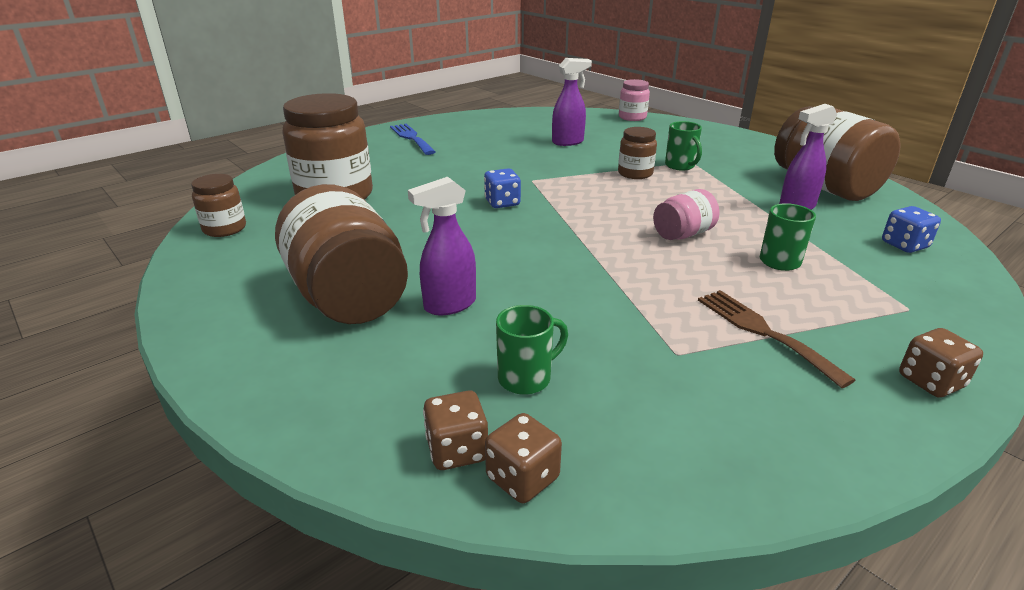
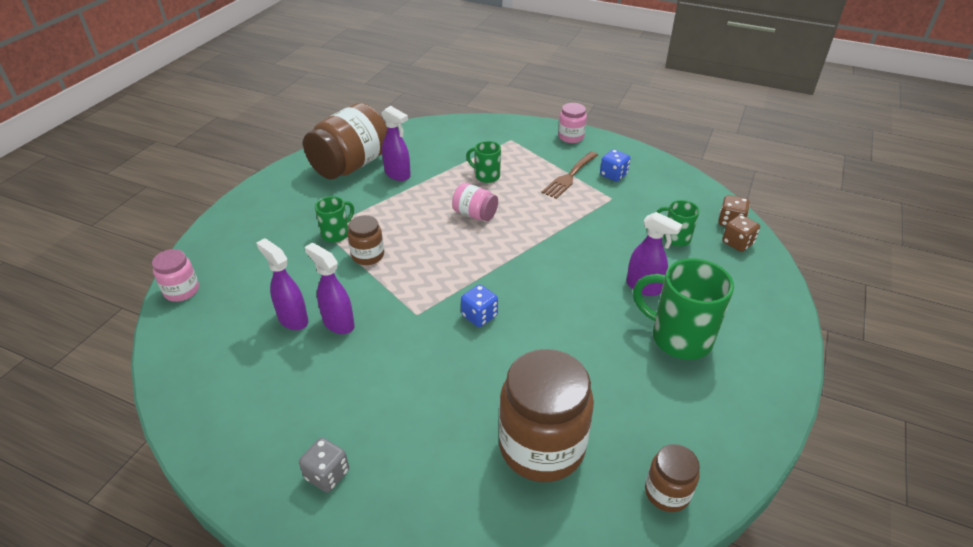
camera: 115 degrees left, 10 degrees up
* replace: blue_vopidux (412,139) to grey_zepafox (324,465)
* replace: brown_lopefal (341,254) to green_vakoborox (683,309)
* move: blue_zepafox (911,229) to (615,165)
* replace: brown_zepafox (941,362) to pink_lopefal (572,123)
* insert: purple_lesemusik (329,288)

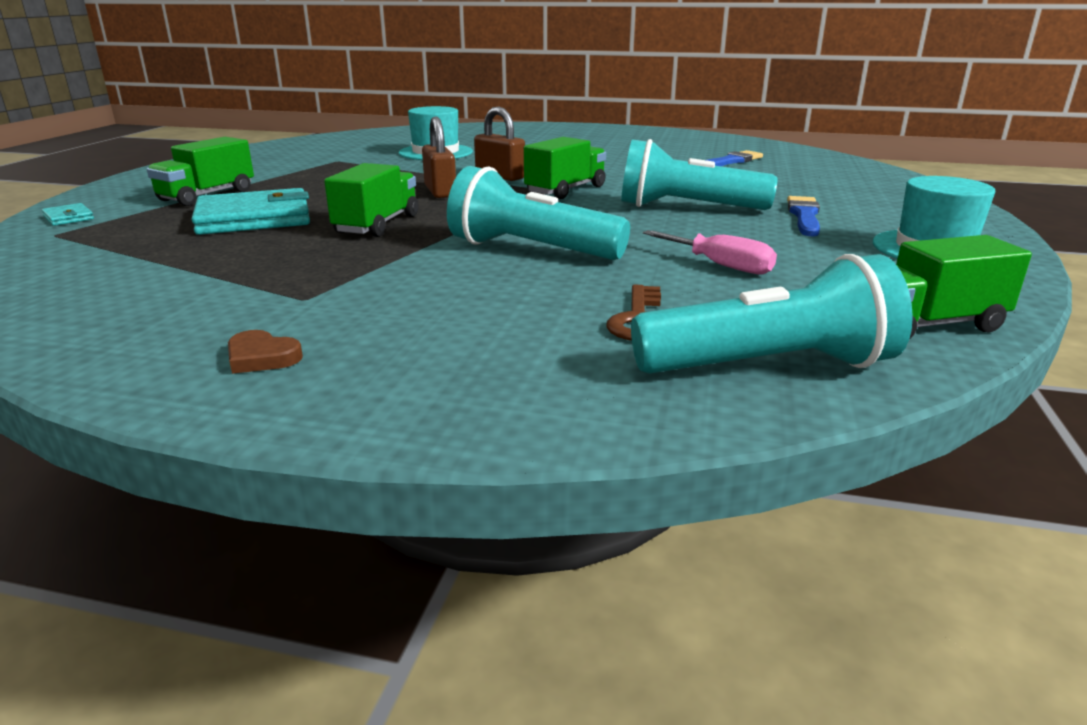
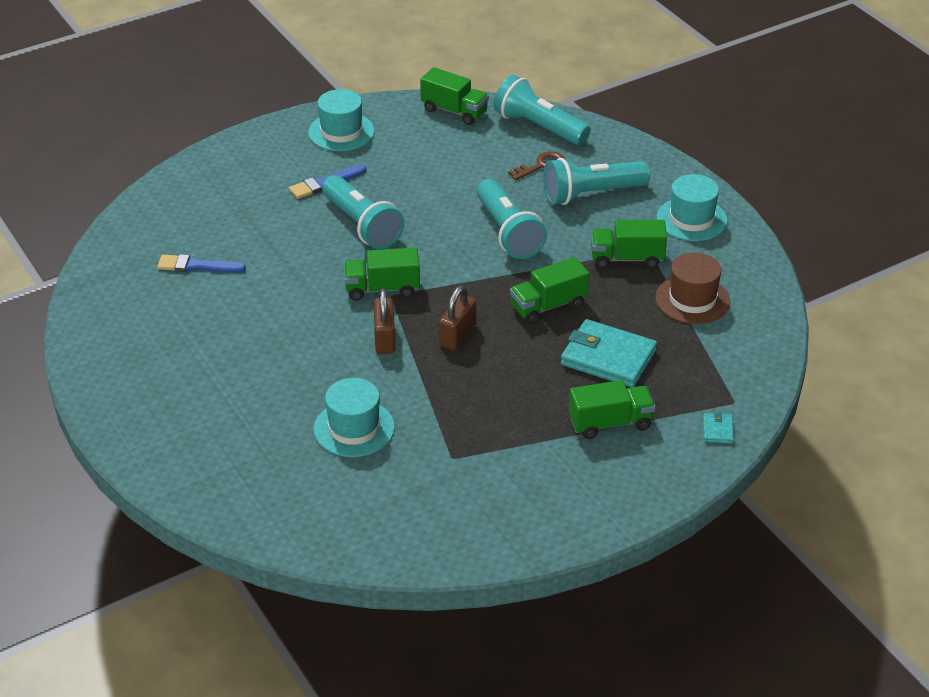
camera: 135 degrees left, 15 degrees up
* delete: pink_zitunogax (710,252)
* replace: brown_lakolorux (265,352) to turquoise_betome (692,207)
* insert: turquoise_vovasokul (596,181)
* insert: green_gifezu (629,244)
* insert: brown_betome (692,288)

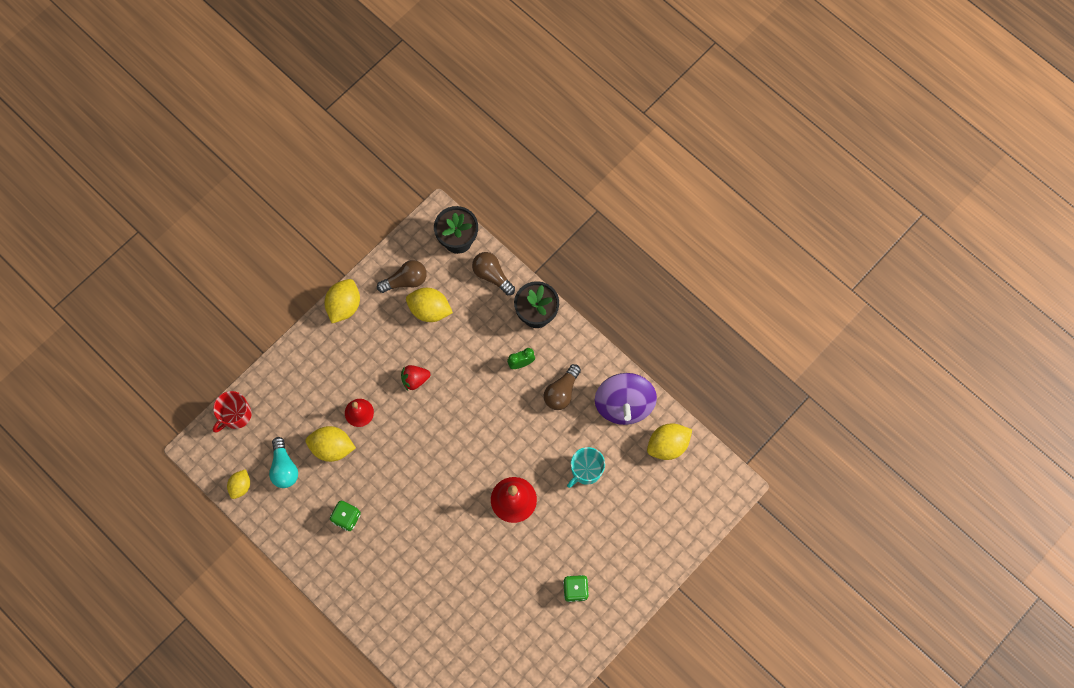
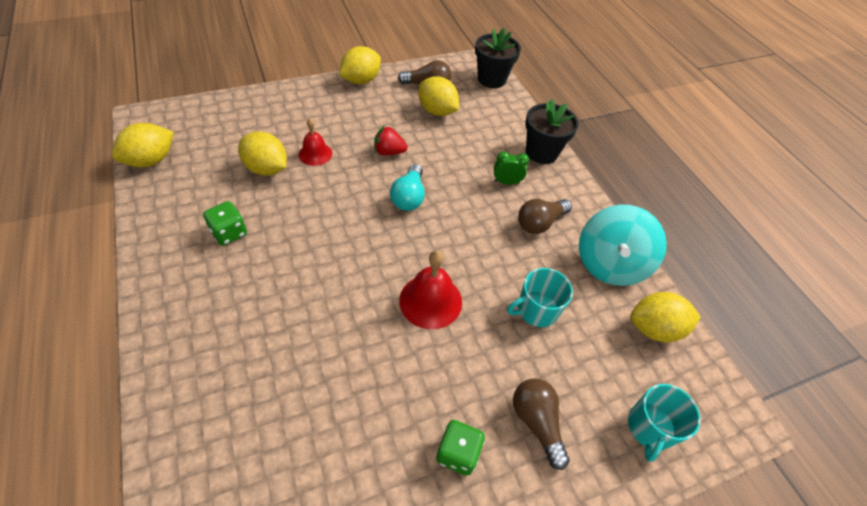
camera: 20 degrees right, 20 degrees down
* move: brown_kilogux (493,273) to (541,424)
* recolor: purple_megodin (626,399) to turquoise_megodin (623,245)
* delete: red_vakoborox (232,411)
* move: turquoise_kilogux (283,462) to (407,187)
* resize: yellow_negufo (238,484) = (143,145) x1.60
* insert: turquoise_vakoborox (664,423)

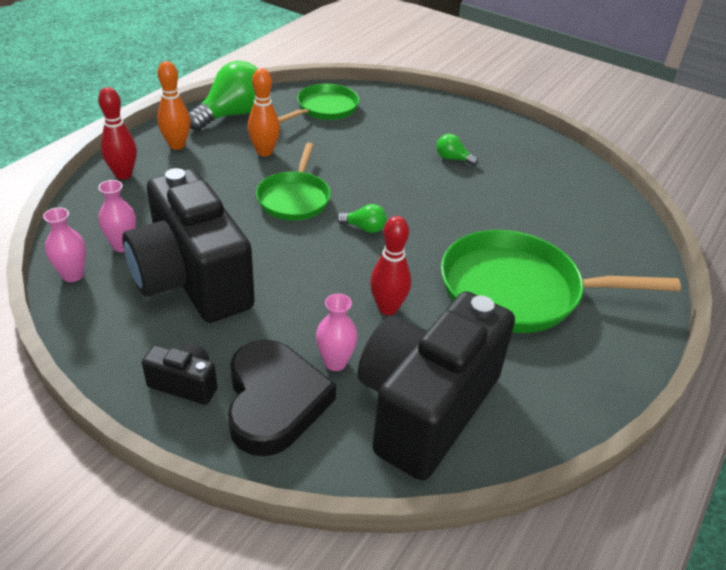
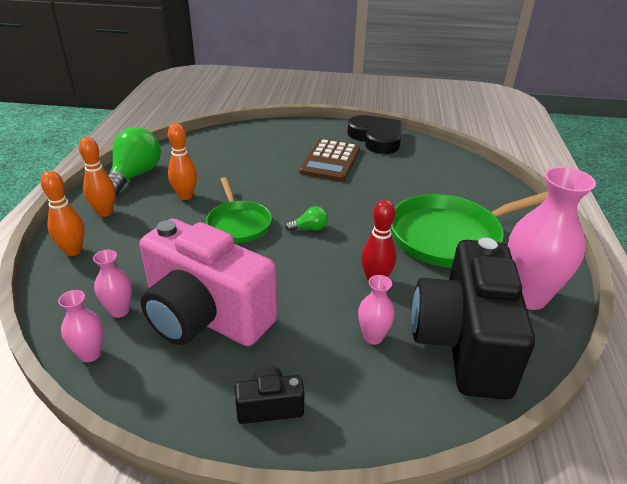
camera: 25 degrees left, 5 degrees down
* delete: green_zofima (318,103)
* recolor: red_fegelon (117,133) to orange_fegelon (62,213)
* replace: green_kilogux (457,150) to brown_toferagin (329,160)
* recolor: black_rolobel (188,245) to pink_rolobel (208,282)
* move: black_lakolorux (282,398) to (374,134)
* insert: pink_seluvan (552,238)

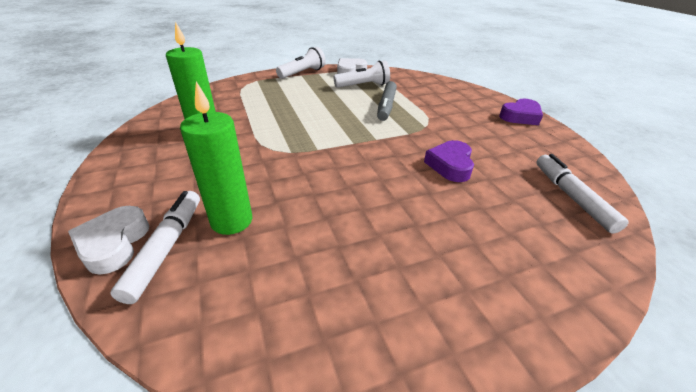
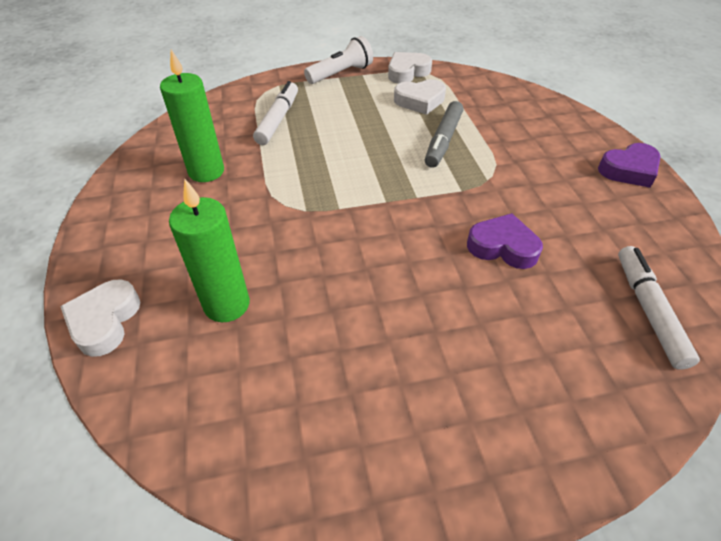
camera: 10 degrees right, 10 degrees up
* replace: white_vovasokul (362,74) to white_lakolorux (420,97)
* rotate: purple_lakolorux (449,161) = (505,241) 90 degrees clockwise
* move: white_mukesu (155,247) to (275,113)

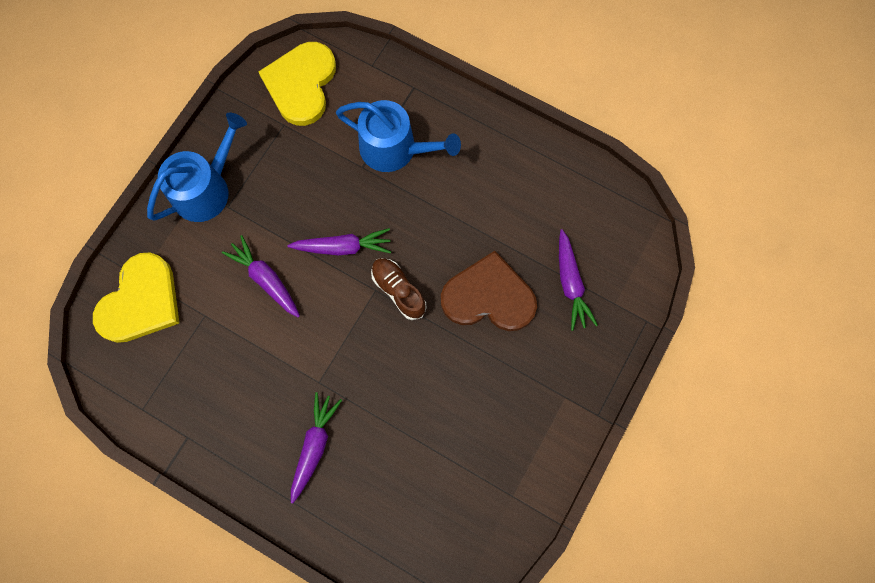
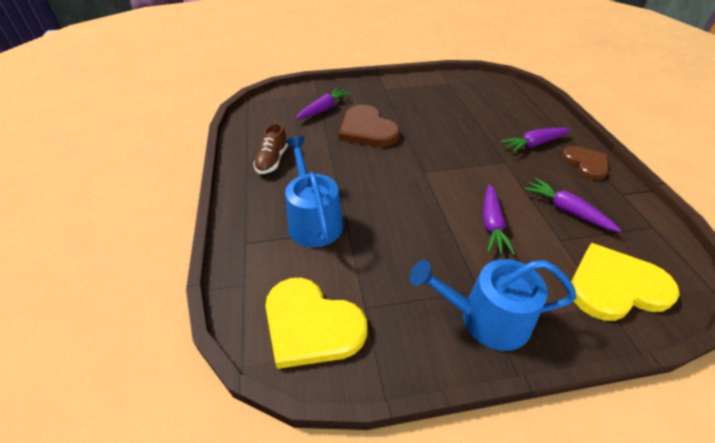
camera: 130 degrees left, 30 degrees down
* rotate: yellow_lakolorux (297,84) = (316,323) 60 degrees clockwise
* move: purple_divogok (339,241) to (572,205)
* move: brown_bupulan (399,289) to (270,148)
* insert: brown_lakolorux (585,163)

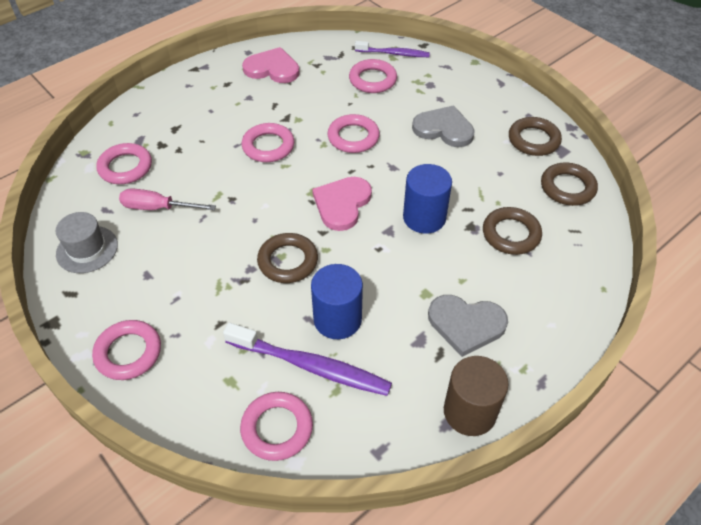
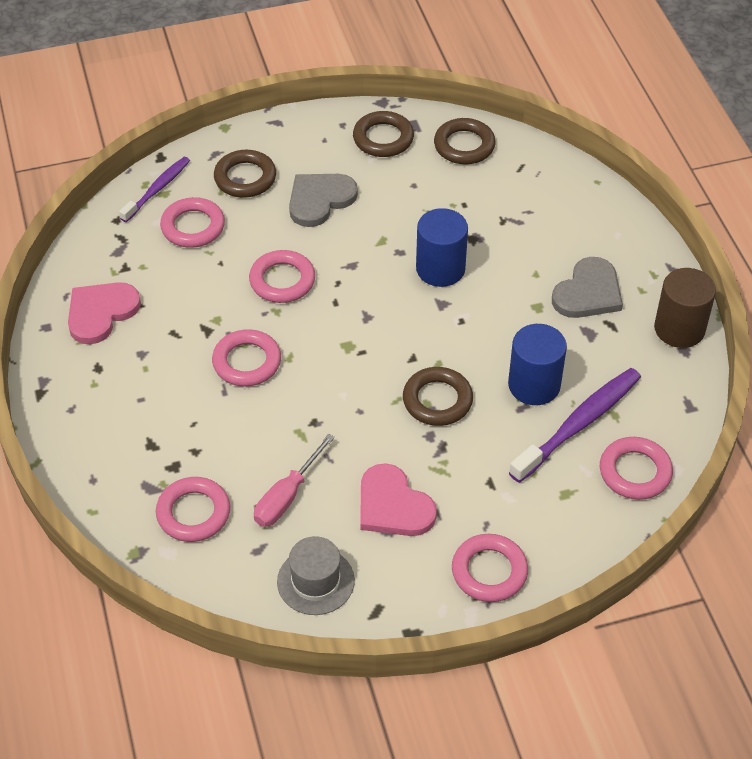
camera: 65 degrees left, 0 degrees up
* move: pink_lakolorux (342,204) to (398,499)
* move: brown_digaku (512,231) to (245,174)

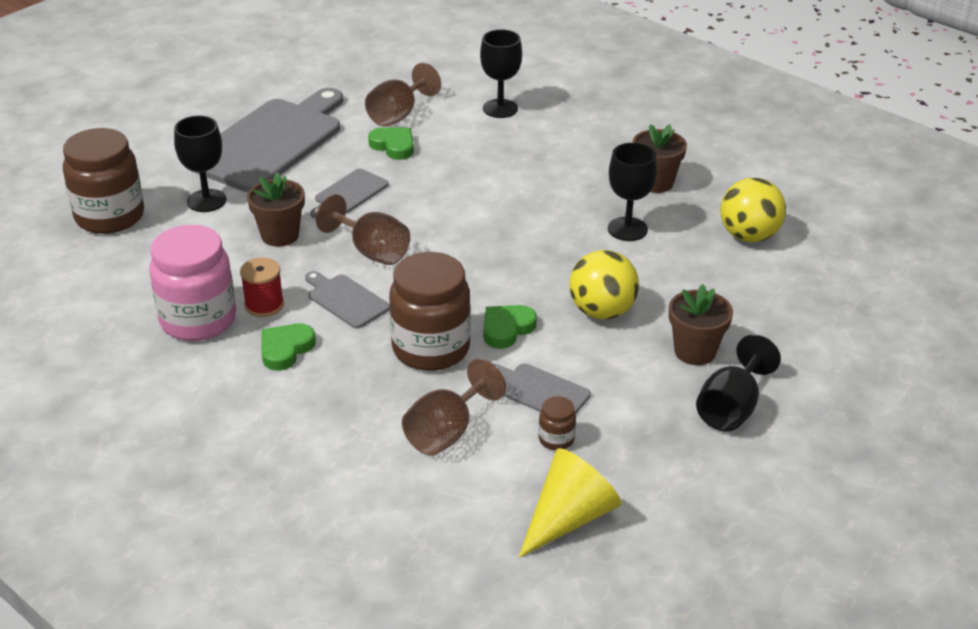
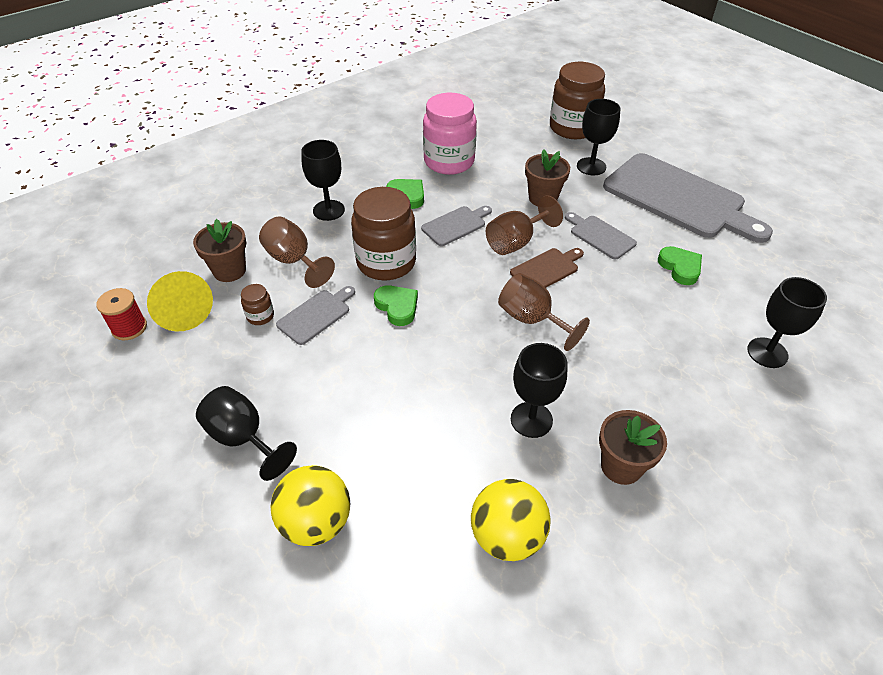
camera: 100 degrees right, 10 degrees up
* move: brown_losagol (403,95) to (544,312)
* rotate: green_lakolorux (391,143) = (680,265) 75 degrees counterclockwise
* move: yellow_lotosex (604,284) to (310,505)
* move: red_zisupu (262,287) to (121,314)
* move: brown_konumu (701,324) to (219,250)
* insert: black_losagol (323,180)
* insert: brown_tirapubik (547,268)

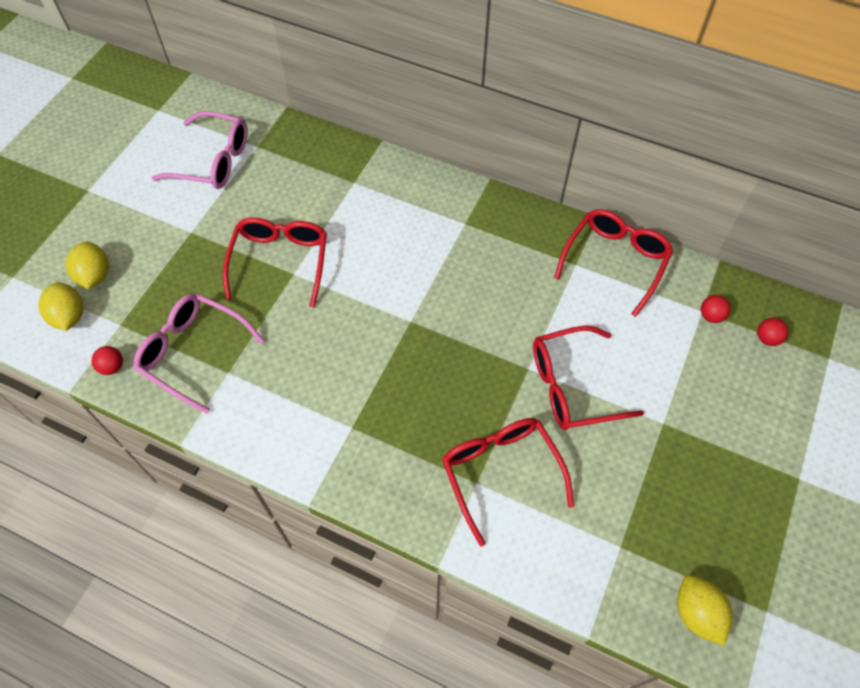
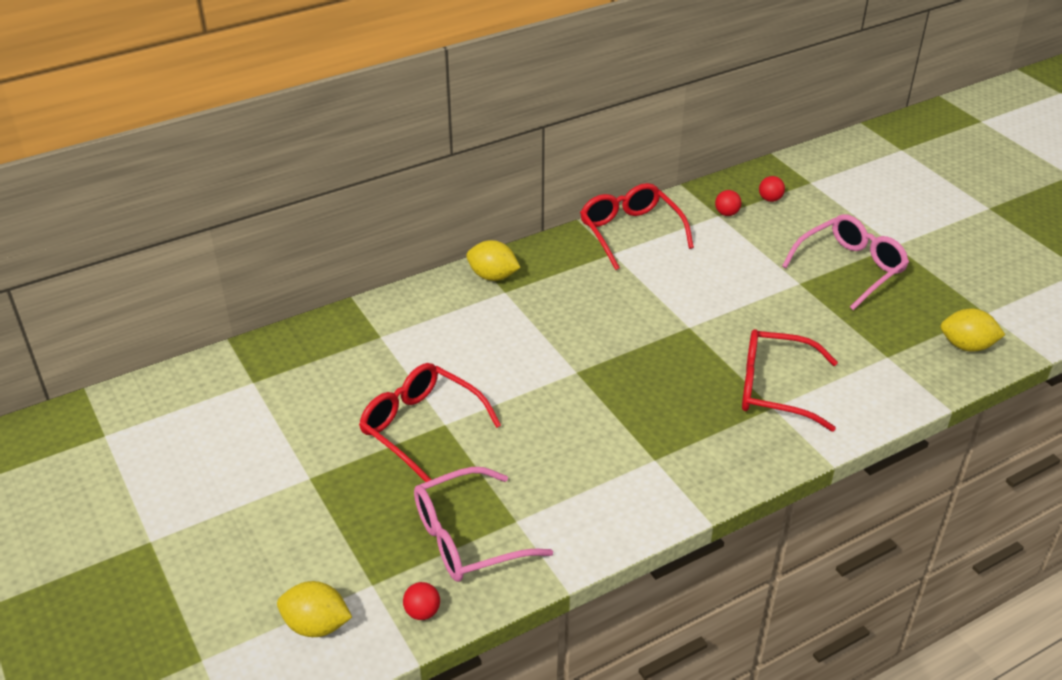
camera: 55 degrees left, 20 degrees down
* move: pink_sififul (200,150) to (845,262)
* move: yellow_negufo (87,265) to (493,260)
* delete: red_sififul (588,378)

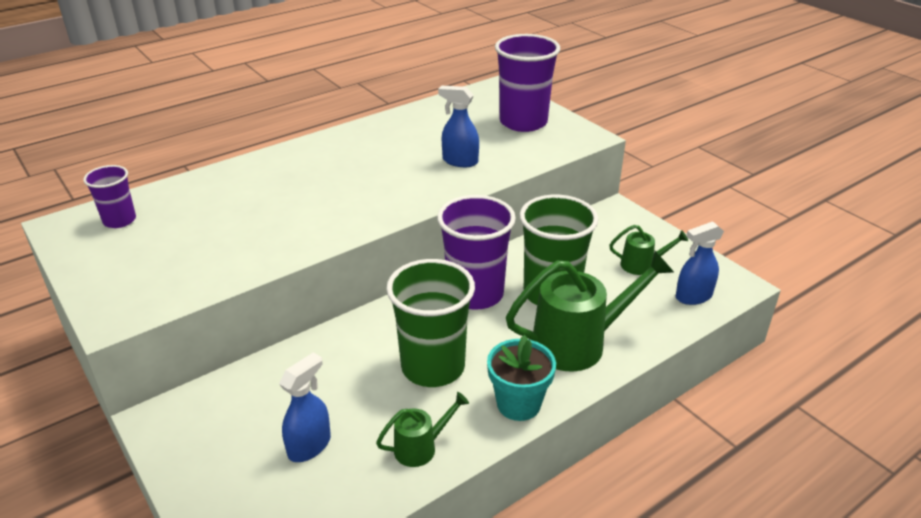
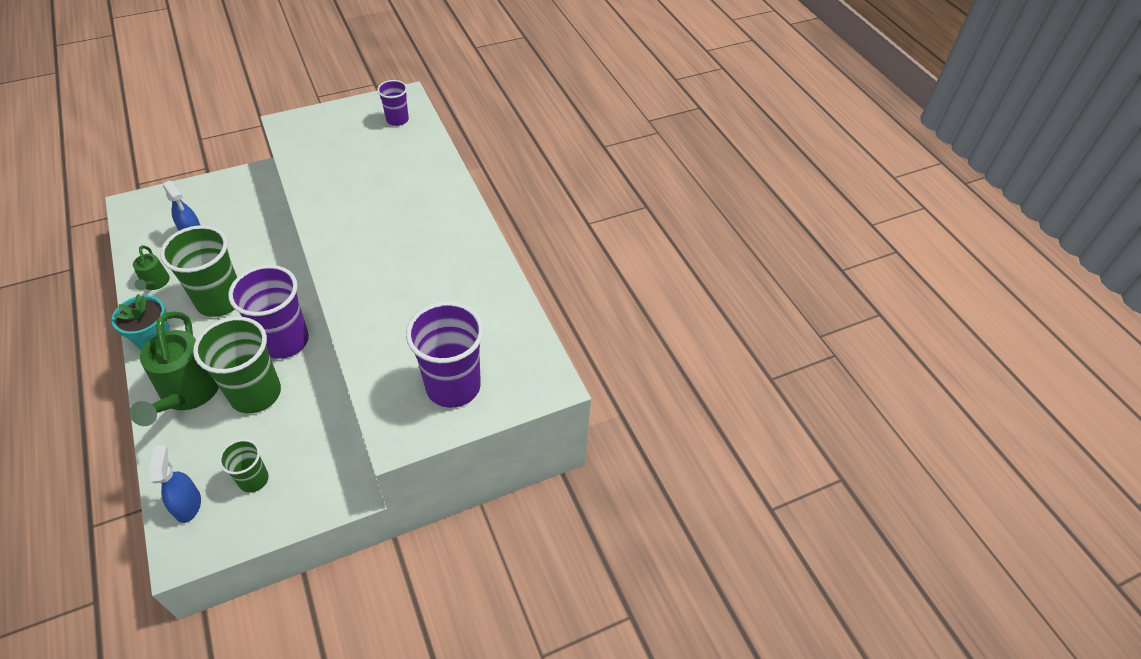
camera: 100 degrees right, 15 degrees up
* delete: blue_lesemusik (458,126)
* replace: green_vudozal (648,250) to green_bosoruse (244,466)

